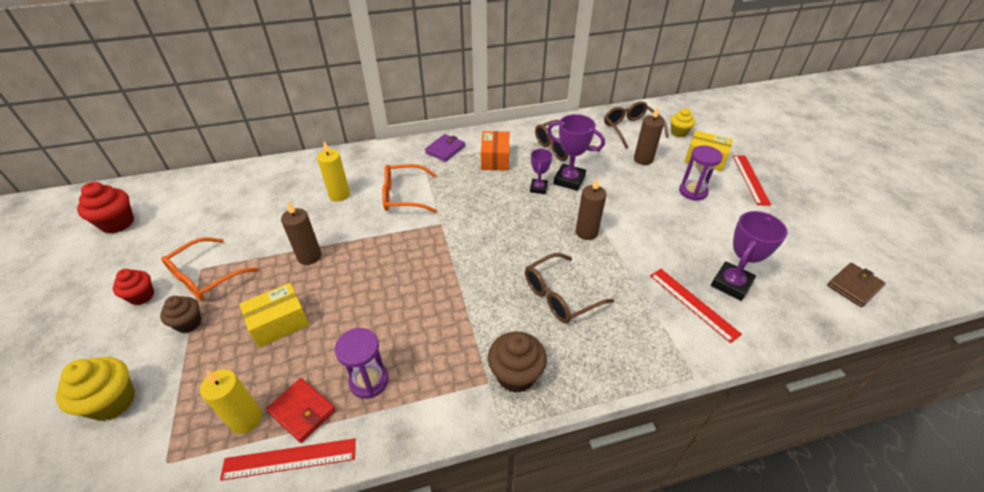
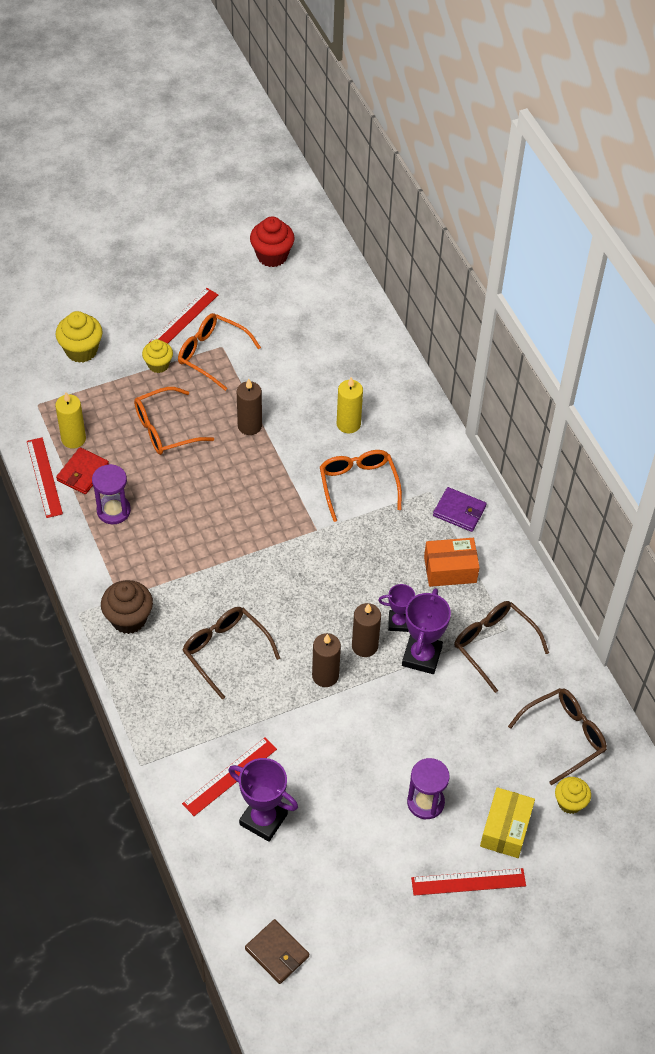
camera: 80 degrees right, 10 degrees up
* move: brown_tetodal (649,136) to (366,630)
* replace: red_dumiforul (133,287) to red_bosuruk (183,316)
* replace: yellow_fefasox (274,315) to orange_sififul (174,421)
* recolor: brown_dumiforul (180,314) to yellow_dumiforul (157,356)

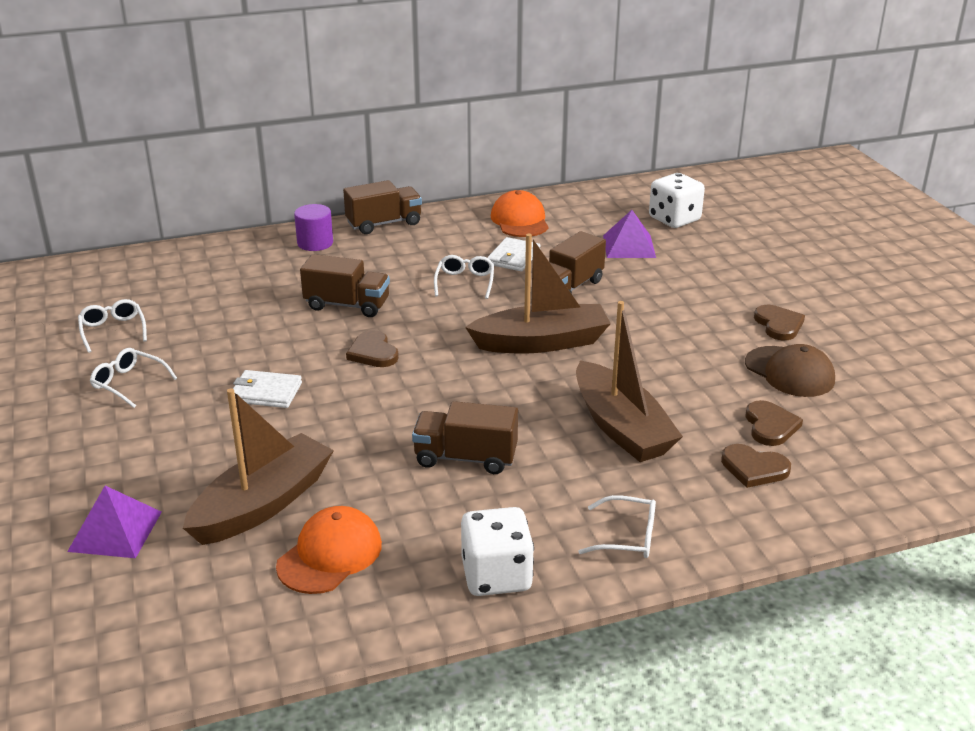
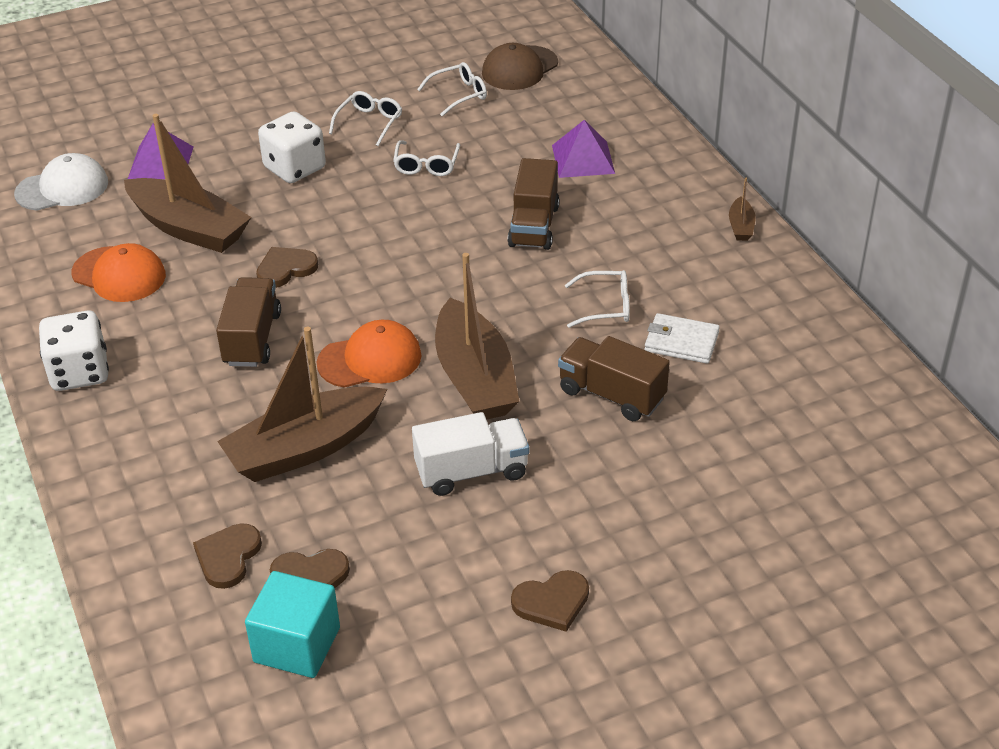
camera: 85 degrees right, 10 degrees up
* move: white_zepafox (677,200) to (292,147)
* replace: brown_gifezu (382,207) to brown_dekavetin (742,209)
* move: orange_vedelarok (520,213) to (369,354)
* delete: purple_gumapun (313,227)
* move: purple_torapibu (629,234) to (583,149)
* move: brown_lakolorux (372,348) to (287,267)
* move: brown_vedelarok (790,370) to (520,66)
* delete: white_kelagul (267,389)
* move: white_sififul (617,526) to (426,158)
* insert: white_vedelarok (61,182)
* insert: white_gifezu (470,454)
* insert: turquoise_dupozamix (292,624)

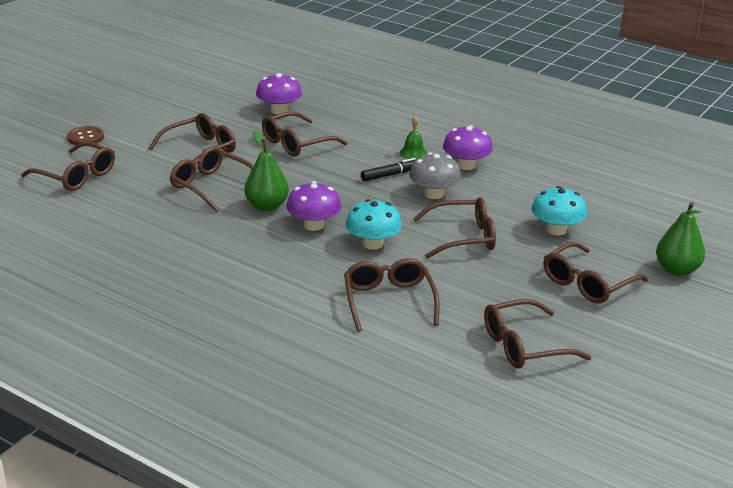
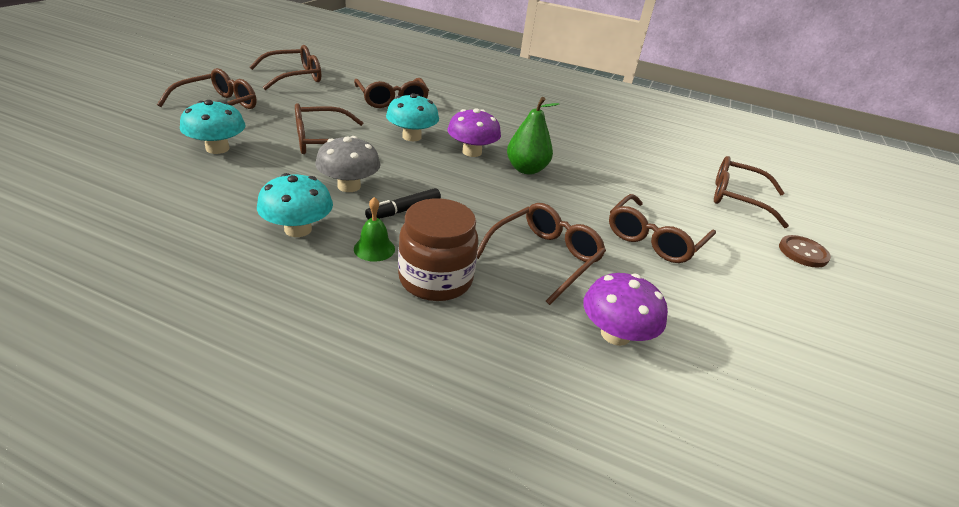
camera: 165 degrees right, 5 degrees up
* recolor: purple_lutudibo (468,147) to turquoise_lutudibo (295,205)
* delete: brown_sififul (211,179)
* delete: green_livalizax (680,239)
* insert: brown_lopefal (438,249)

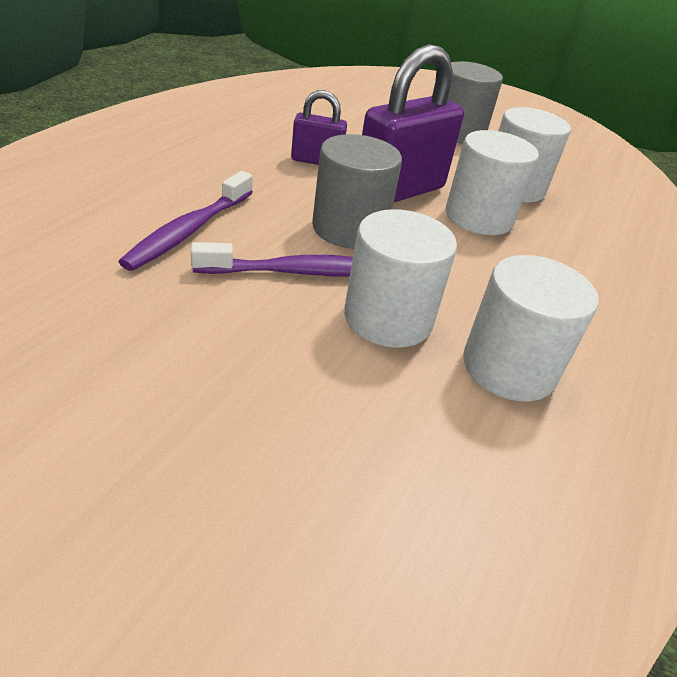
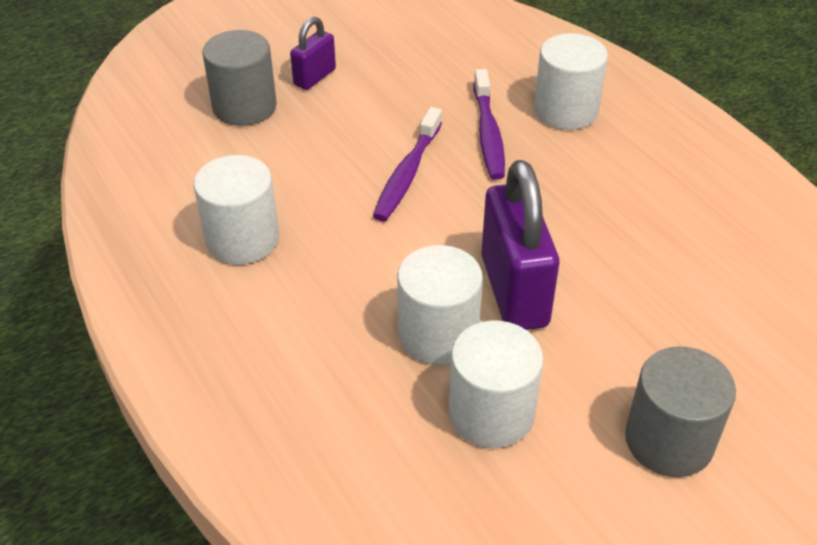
camera: 125 degrees right, 5 degrees up
* move: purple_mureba (319,127) to (313,53)
* move: grey_gumapun (357,191) to (239,78)
* rotate: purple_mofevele (186,221) = (489,124) 150 degrees counterclockwise
* move: white_gumapun (400,278) to (571,81)

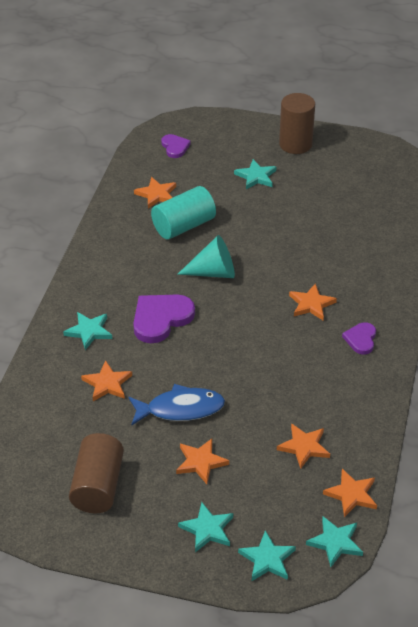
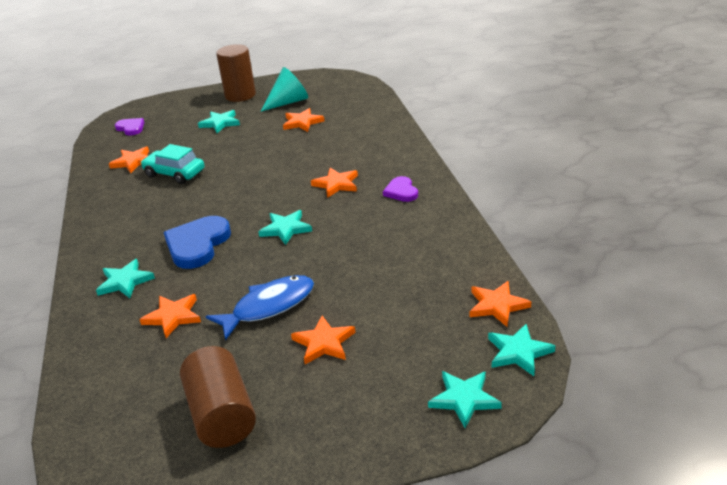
camera: 25 degrees left, 10 degrees down
* replace: turquoise_gumapun (183,212) to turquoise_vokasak (173,164)
* move: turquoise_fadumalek (206,256) to (284,89)
* recolor: purple_lakolorux (164,319) to blue_lakolorux (197,242)
* move: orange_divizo (303,446) to (304,120)
* move: turquoise_divizo (205,527) to (285,227)

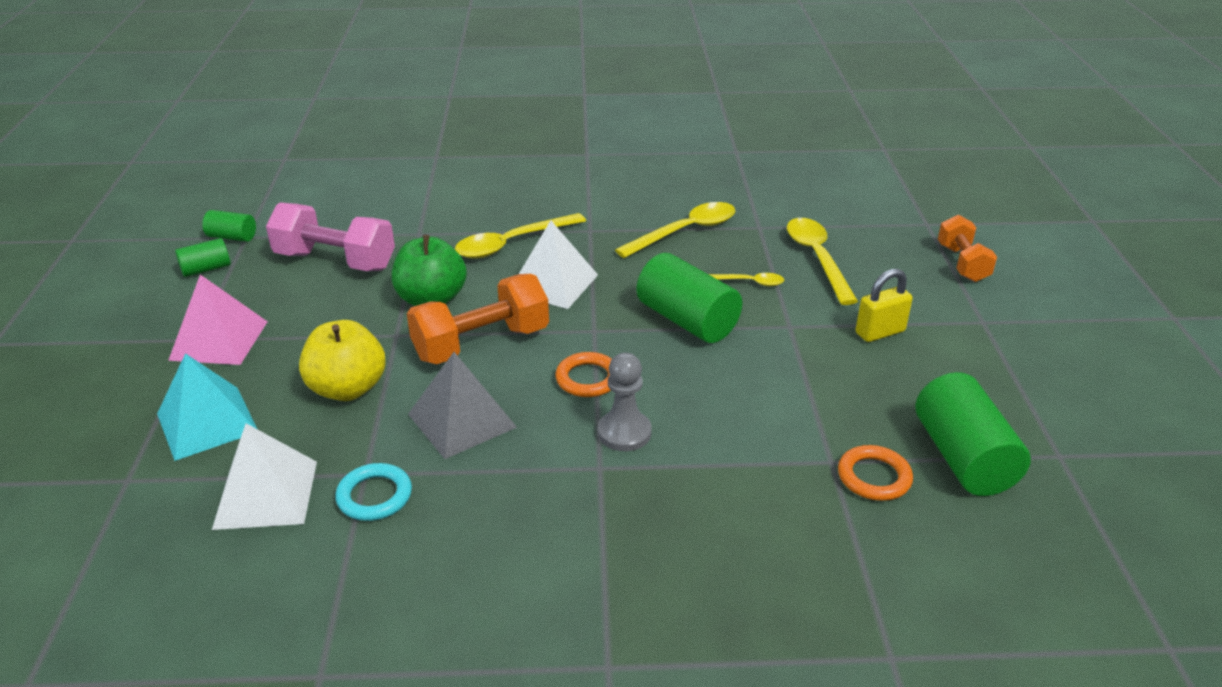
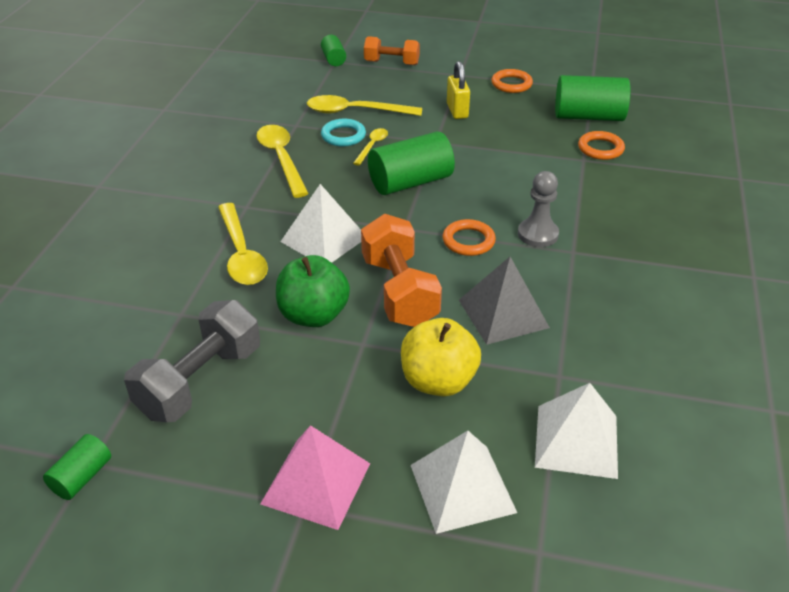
camera: 75 degrees left, 5 degrees up
* recolor: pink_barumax (330,236) to grey_barumax (192,361)
* move: green_gumapun (202,257) to (333,50)
* recolor: turquoise_torapibu (207,407) to white_torapibu (464,482)
* move: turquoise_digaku (373,492) to (343,132)
* insert: orange_digaku (512,81)

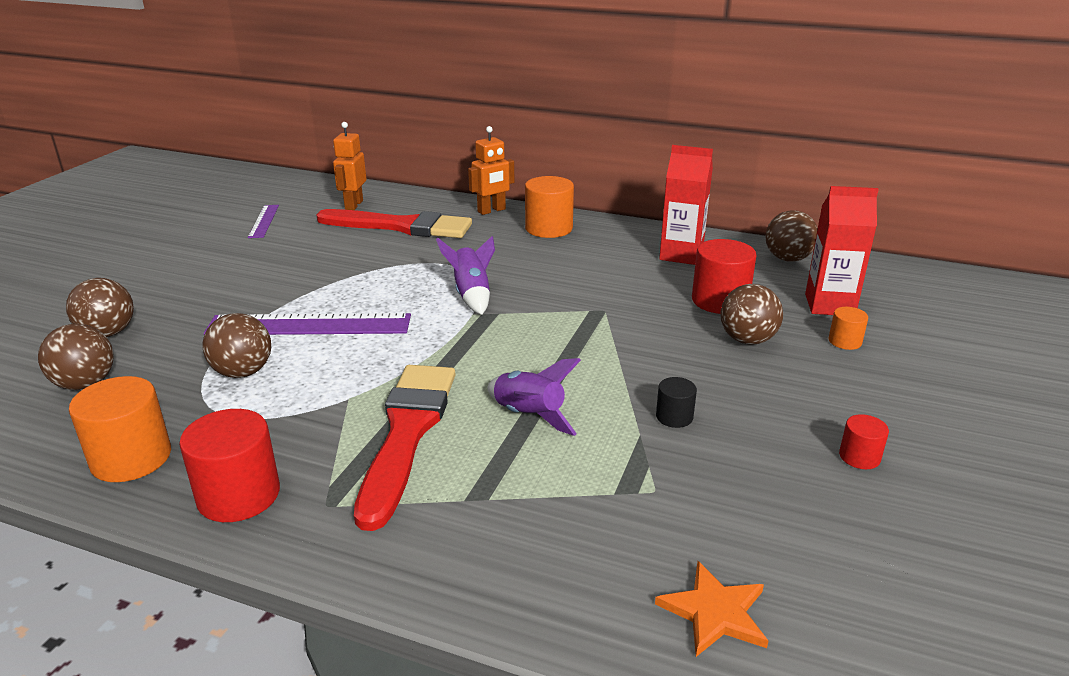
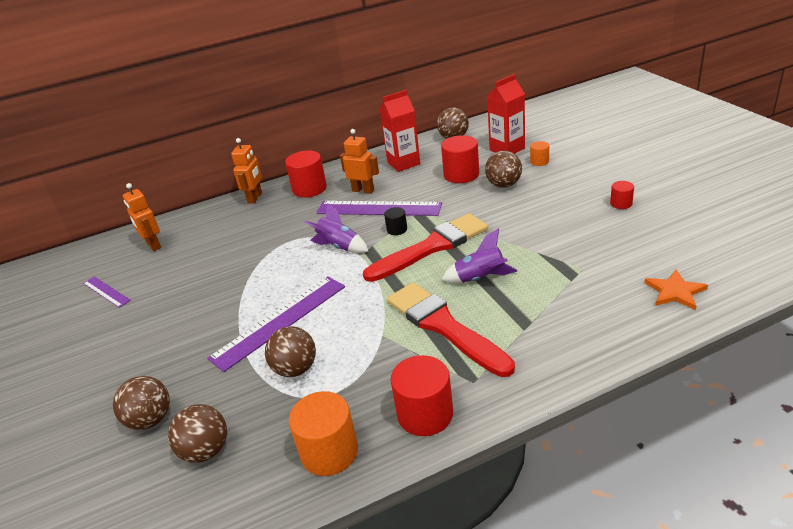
camera: 40 degrees left, 5 degrees up
* recolor: orange_gumapun (549,207) to red_gumapun (306,174)
* move: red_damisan (394,223) to (425,247)
* move: black_gumapun (676,402) to (395,221)
* insert: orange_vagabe (359,161)
* insert: purple_bosuruk (379,208)

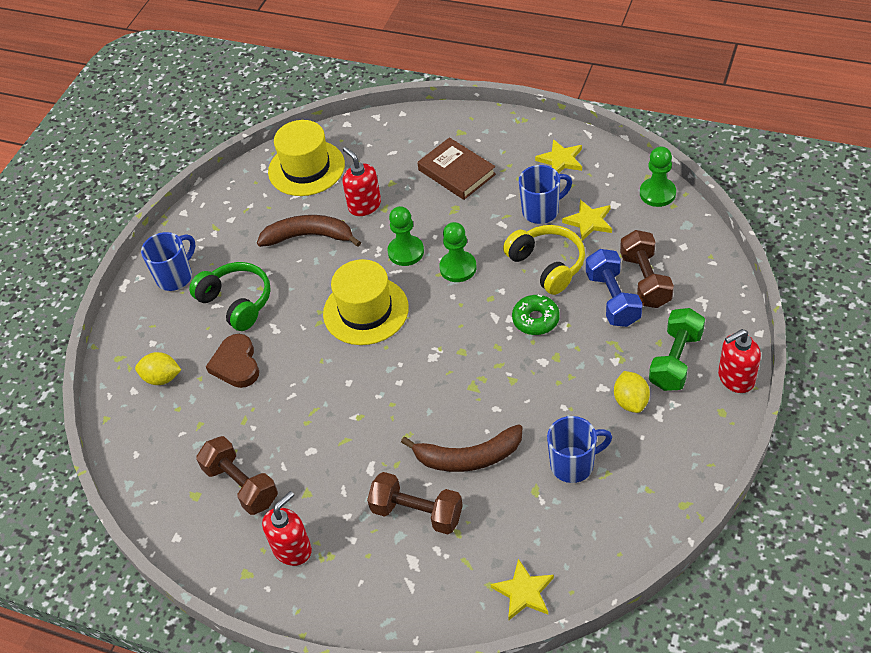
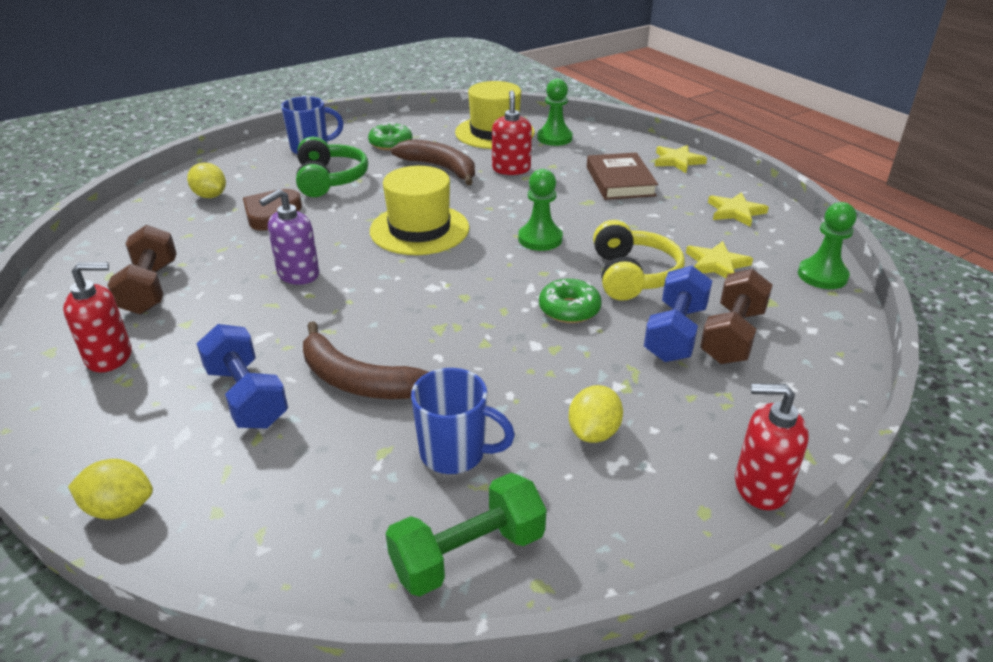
camera: 30 degrees right, 15 degrees down
* delete: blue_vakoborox (545,194)
* move: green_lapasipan (405,236) to (555,112)
* move: green_barumax (677,349) to (466,534)
* recolor: brown_barumax (415,503) to blue_barumax (242,376)
* move: yellow_divizo (522,589) to (681,159)
* insert: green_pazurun (390,136)
* insert: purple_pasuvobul (289,237)
* insert: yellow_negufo (110,489)

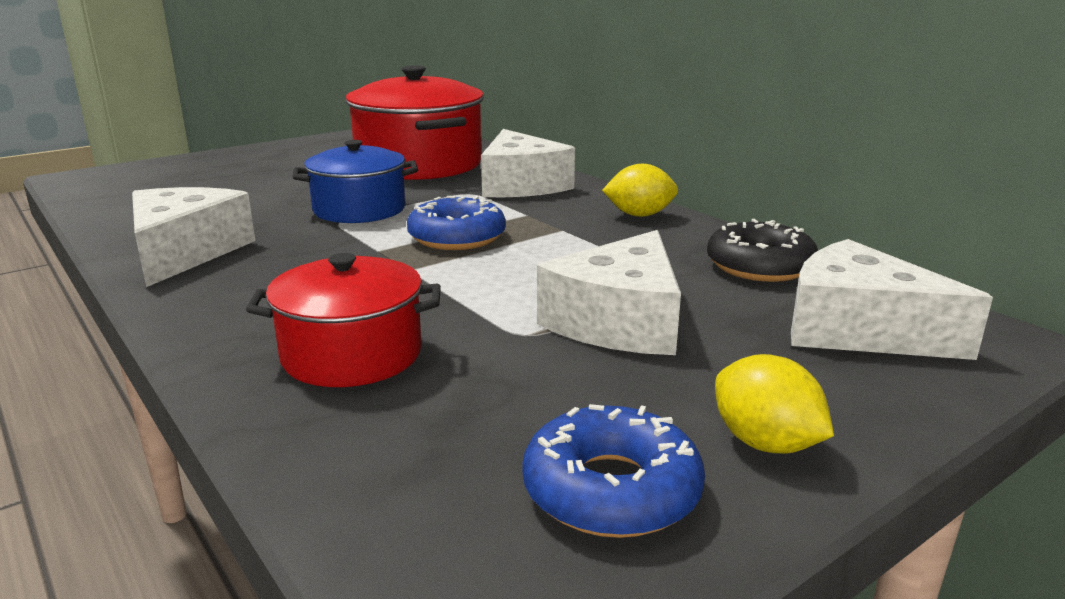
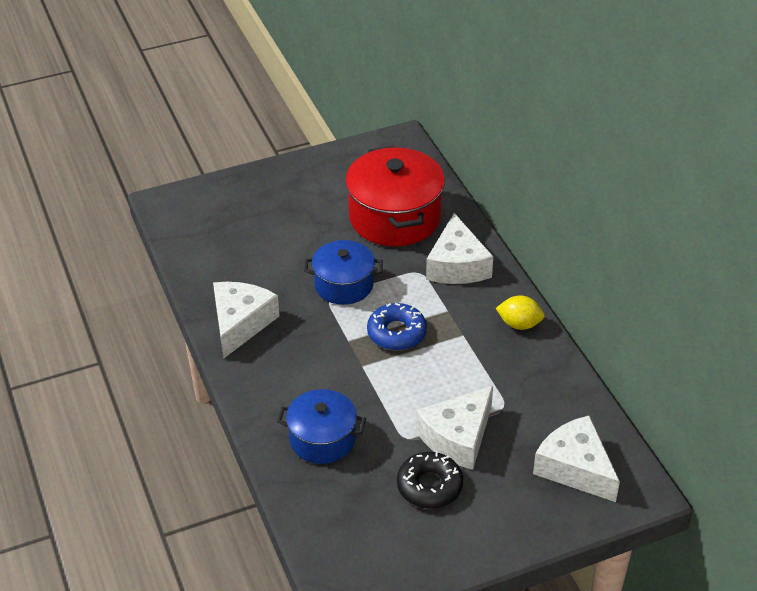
camera: 15 degrees right, 20 degrees up
* move: black_pazurun (762,250) to (430,480)
* recolor: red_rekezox (343,320) to blue_rekezox (321,426)
* delete: yellow_negufo (774,404)
* delete: blue_pazurun (613,471)

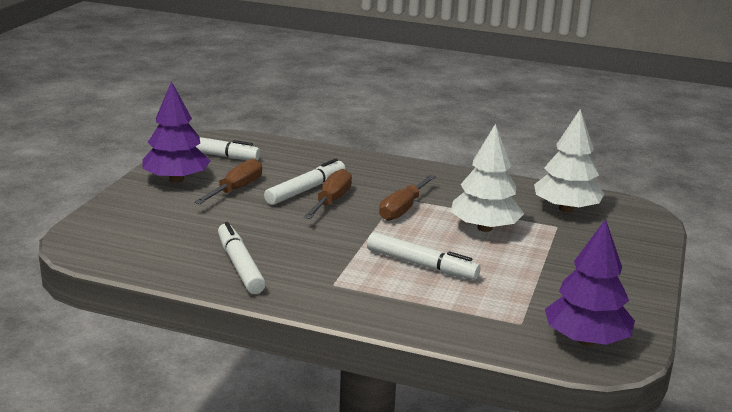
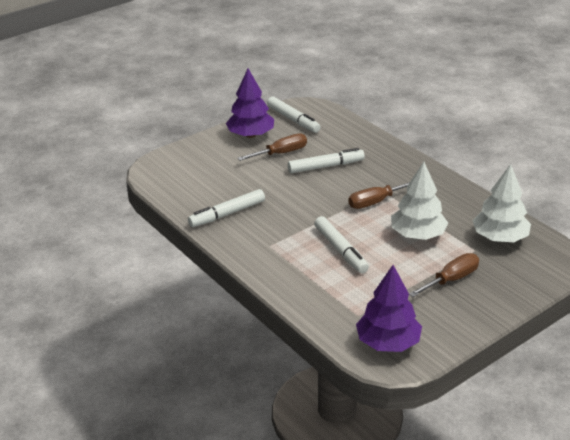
camera: 35 degrees right, 10 degrees up
* move: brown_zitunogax (328,194) to (444,275)
* rotate: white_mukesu (242,258) = (226,208) 135 degrees counterclockwise

